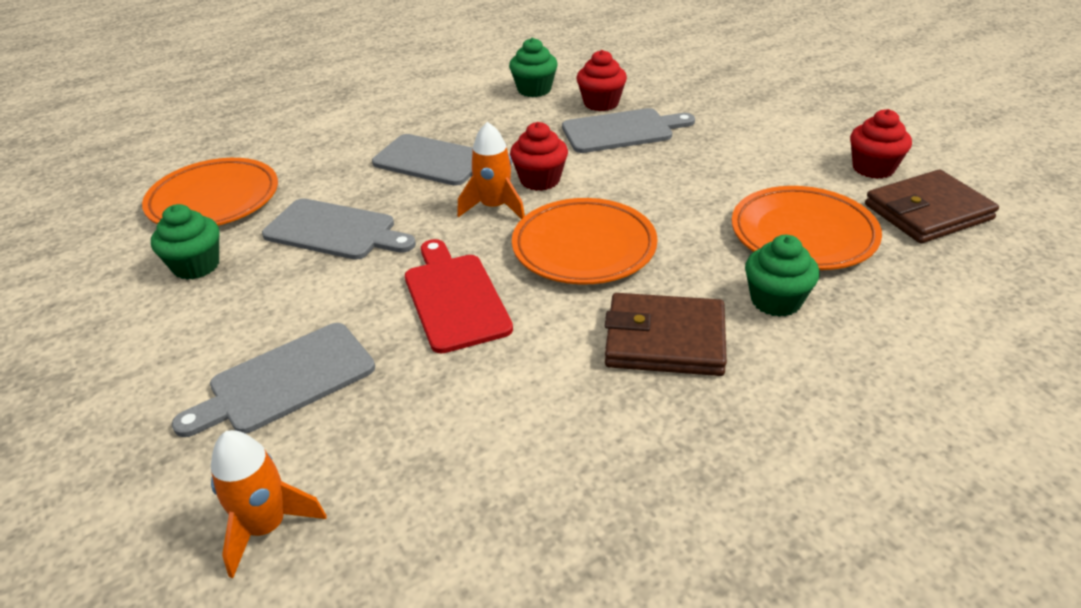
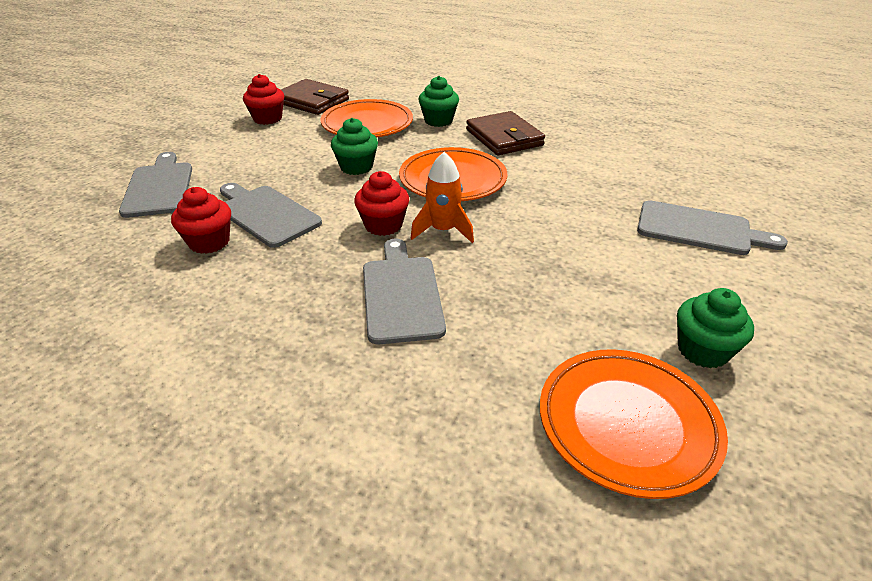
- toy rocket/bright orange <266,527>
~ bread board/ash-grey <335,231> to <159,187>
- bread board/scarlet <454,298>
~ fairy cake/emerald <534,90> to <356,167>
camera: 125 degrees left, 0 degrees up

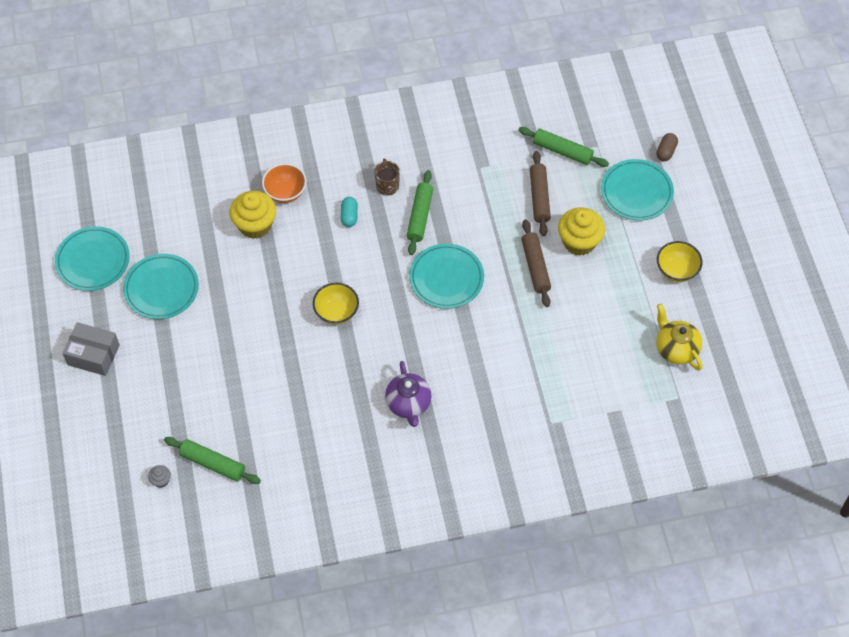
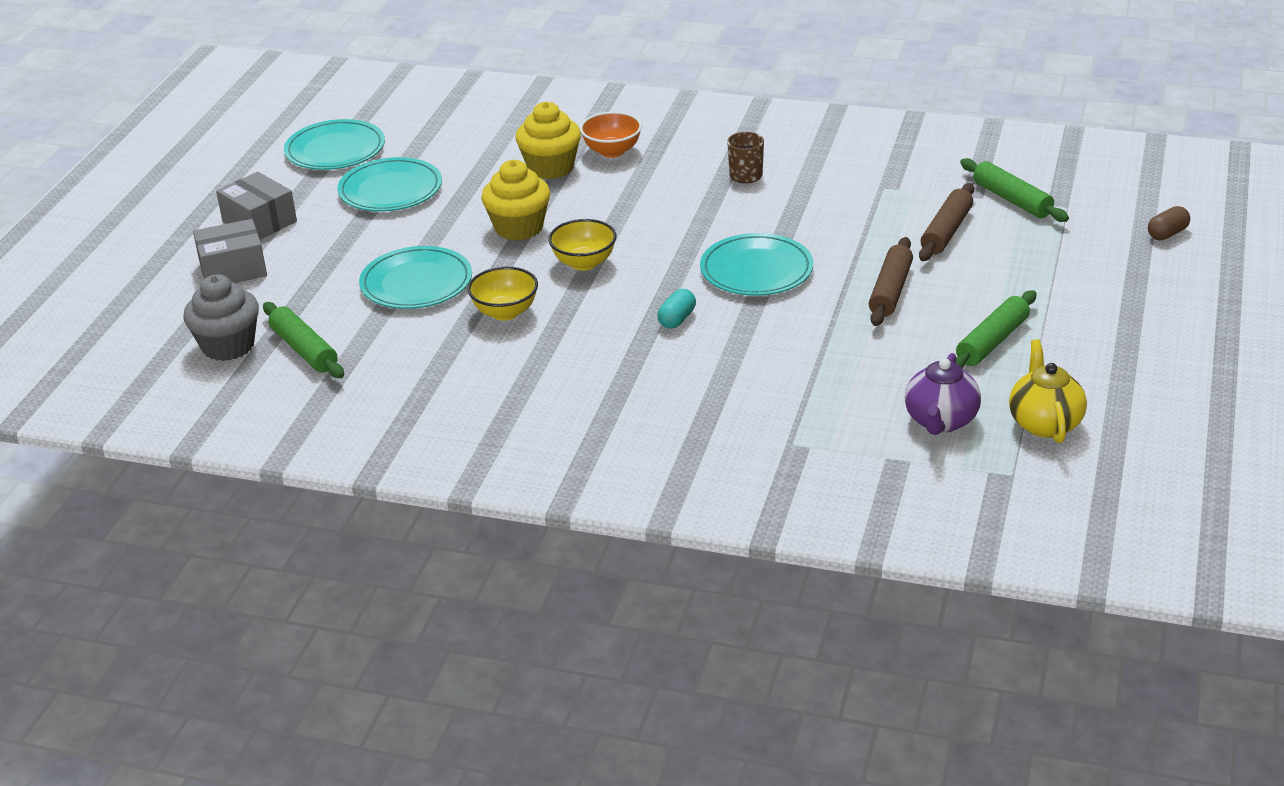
~ fairy cake/ash-grey <161,480> = <228,346> x2.25
~ capsule/aqua <349,216> to <677,319>
~ china teapot/royal purple <408,404> to <941,421>
~ dough roller/emerald <420,216> to <992,341>
~ fairy cake/yellow <579,242> to <519,228>
~ dinner plate/aqua <636,192> to <416,283>
~ deep dish/yellow <676,271> to <505,312>
+ parcel/ash-grey <233,269>
camera: 30 degrees right, 25 degrees down

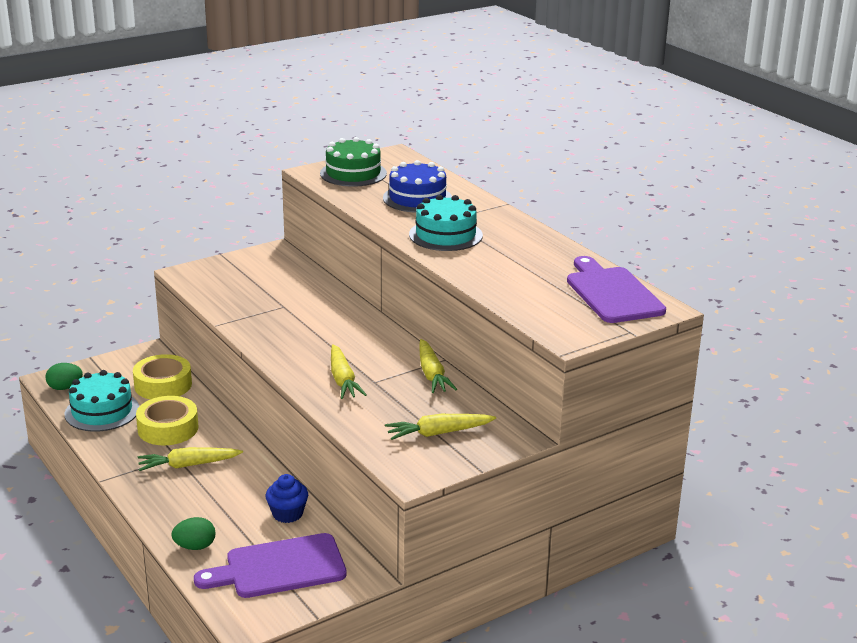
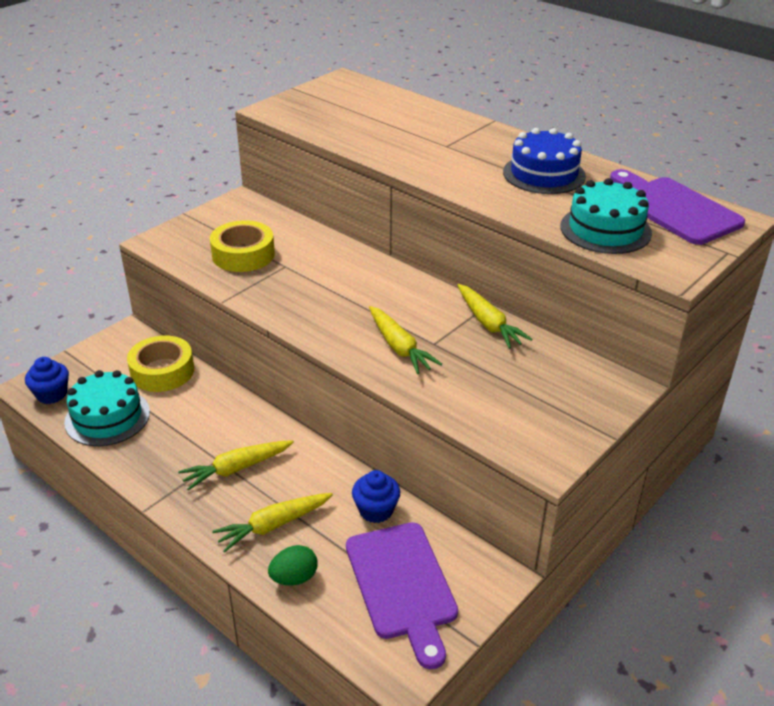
~ toy egg/emerald <65,387> to fairy cake/blue <51,394>
~ roll of tape/yellow <168,428> to <243,254>
~ bread board/royal purple <279,568> = <402,585> 75 degrees counterclockwise
- layer cake/emerald <353,173>
~ layer cake/blue <417,198> to <544,174>
~ toy carrot/yellow <438,433> to <273,525>
~ layer cake/aqua <445,235> to <605,229>
camera: 15 degrees left, 10 degrees up

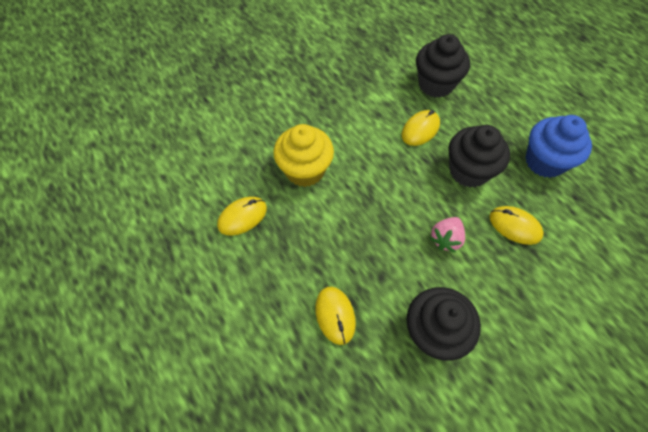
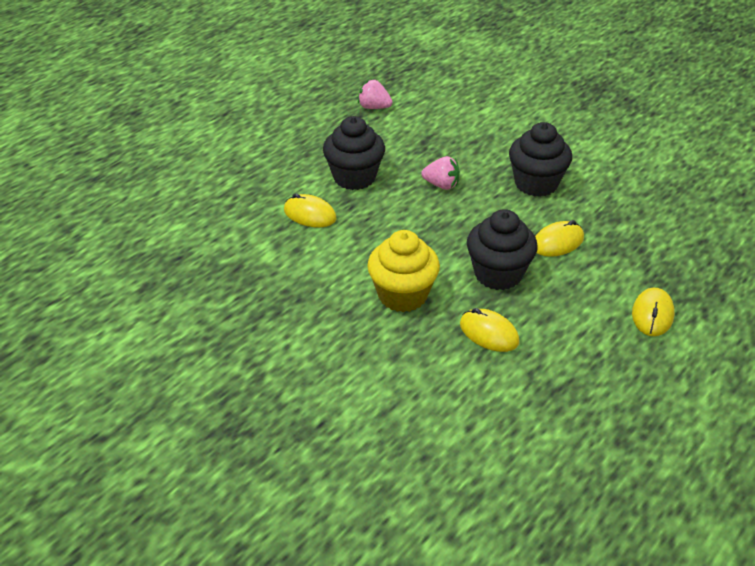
~ fairy cake/jet-black <435,84> to <498,274>
~ PC mouse/yellow <515,226> to <652,314>
- fairy cake/blue <544,161>
+ berry/rosy <374,107>
camera: 105 degrees left, 20 degrees down

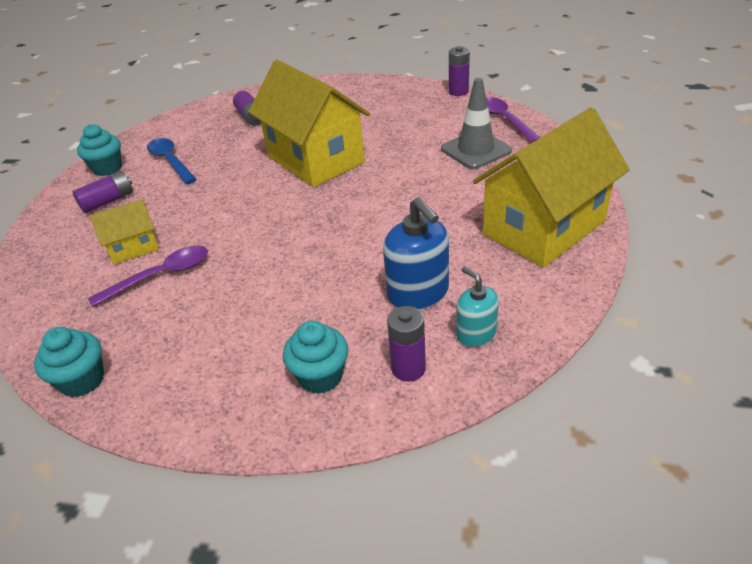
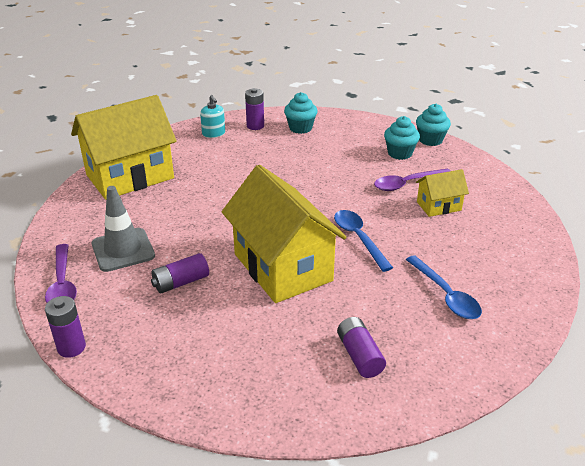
~ AA battery/royal purple <108,201> to <181,282>
~ fairy cake/aqua <107,168> to <400,153>
- soap pump/blue <418,293>
+ spoon/blue <358,238>
camera: 175 degrees left, 5 degrees down

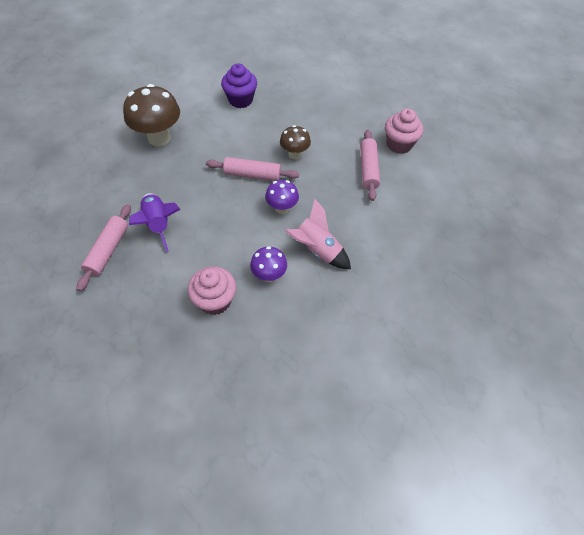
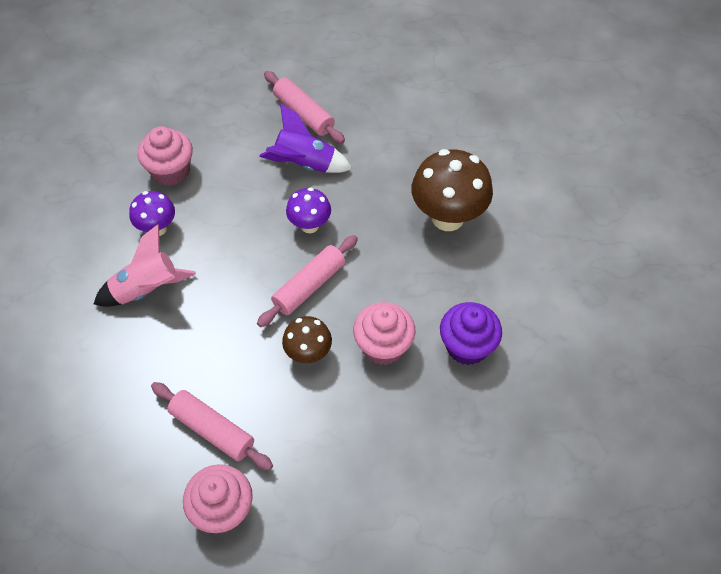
~ toadstool/royal purple <282,208> to <309,225>
+ fairy cake/rosy <383,346>
camera: 125 degrees right, 0 degrees up

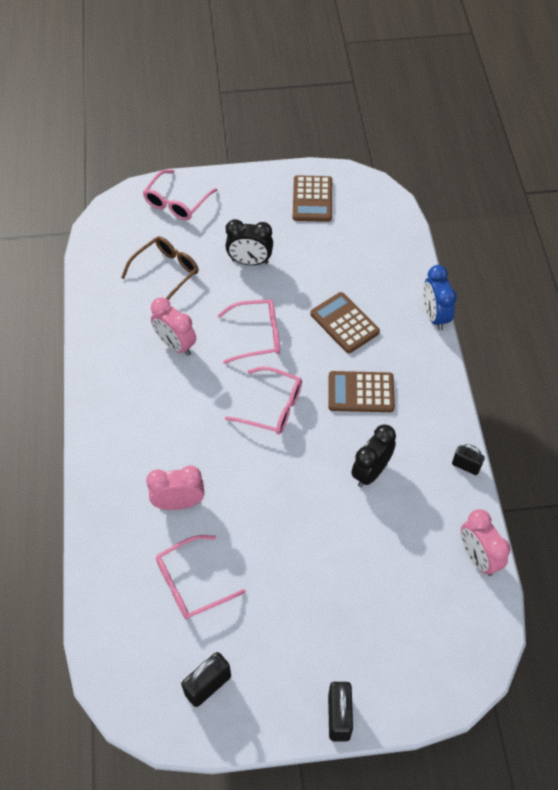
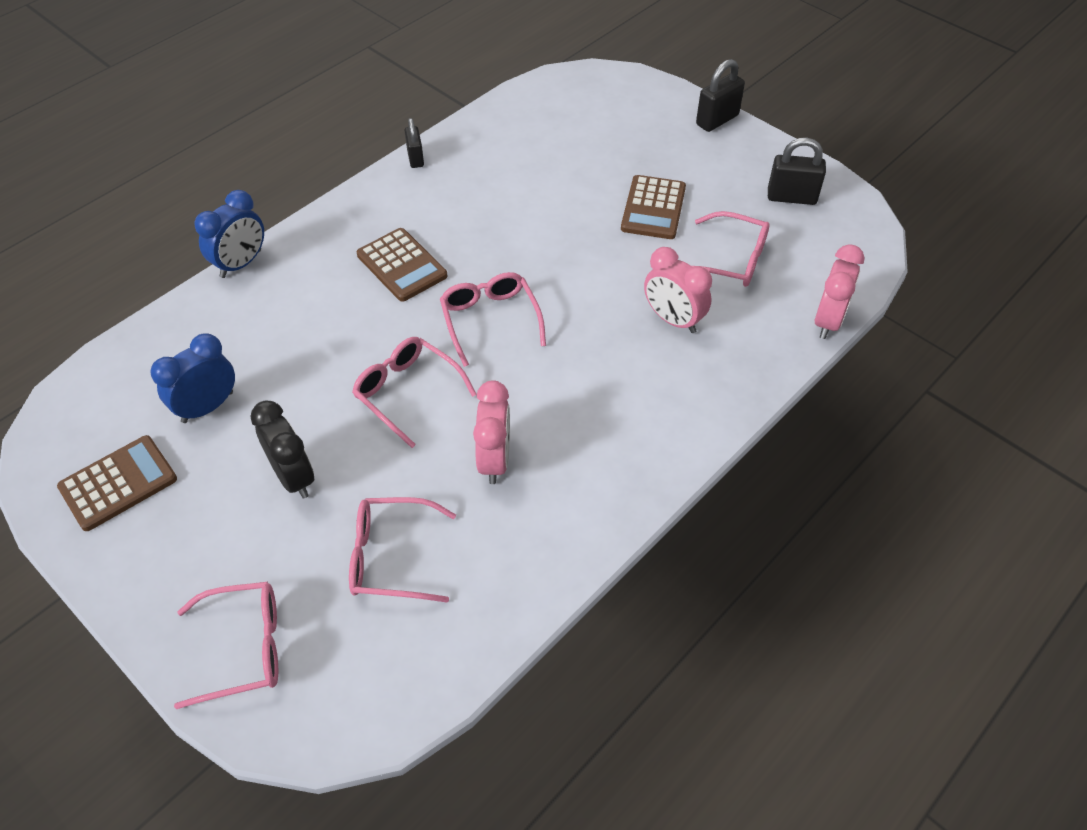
~ eyeglasses/dark brown <166,272> to eyeglasses/rosy <390,557>
~ pocket calculator/dark brown <344,323> to <653,208>
- alarm clock/jet-black <371,472>
~ alarm clock/rosy <478,557> to <828,321>
+ alarm clock/blue <207,407>
camera: 130 degrees left, 5 degrees down

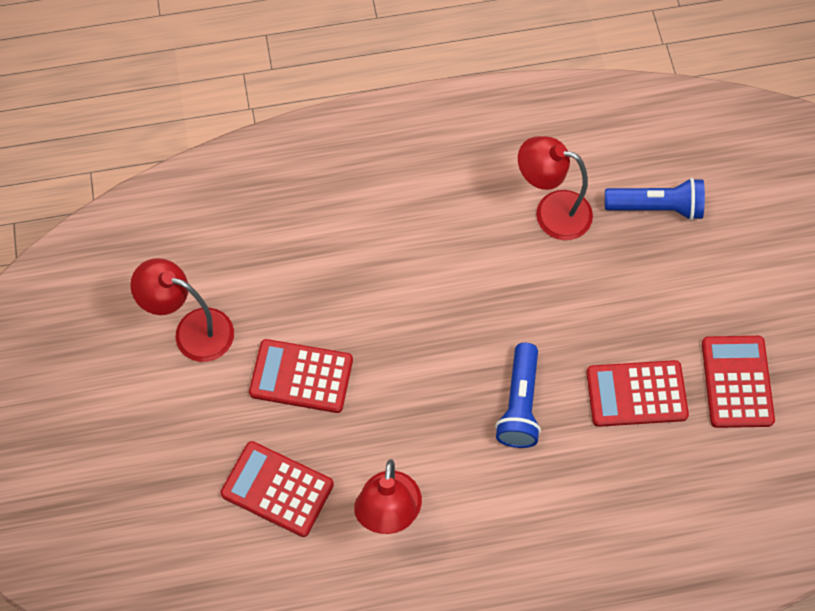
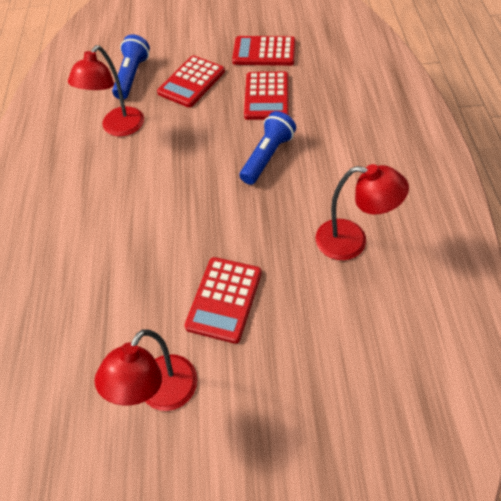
~ pocket calculator/scarlet <277,489> to <191,82>
~ flashlight/blue <519,404> = <267,156> 75 degrees counterclockwise
camera: 80 degrees left, 10 degrees down

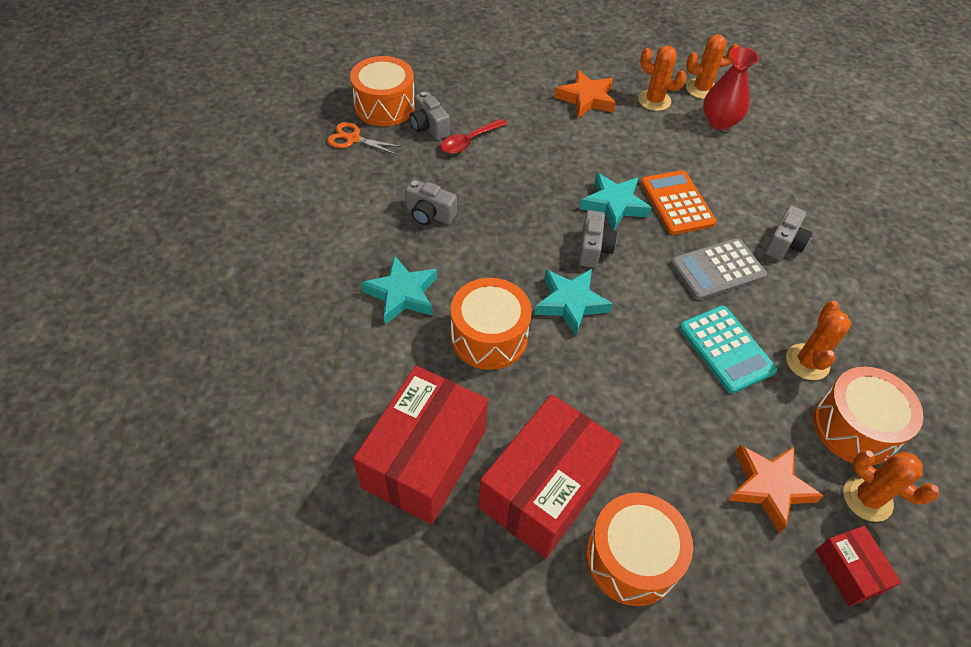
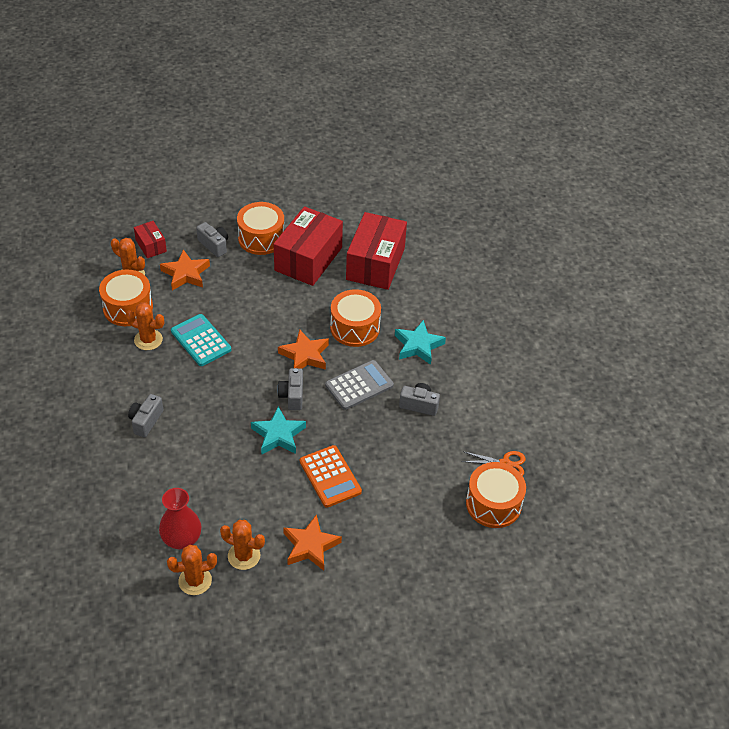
~ photo camera/ash-grey <429,127> to <214,245>
- spoon/scarlet <469,141>
~ star shape/aqua <570,303> to star shape/bright orange <305,355>
~ pocket calculator/bright orange <677,203> to <330,477>
~ pocket calculator/ash-grey <717,269> to <359,385>
~ cactus/bright orange <807,362> = <148,340> 75 degrees counterclockwise
camera: 170 degrees right, 5 degrees down

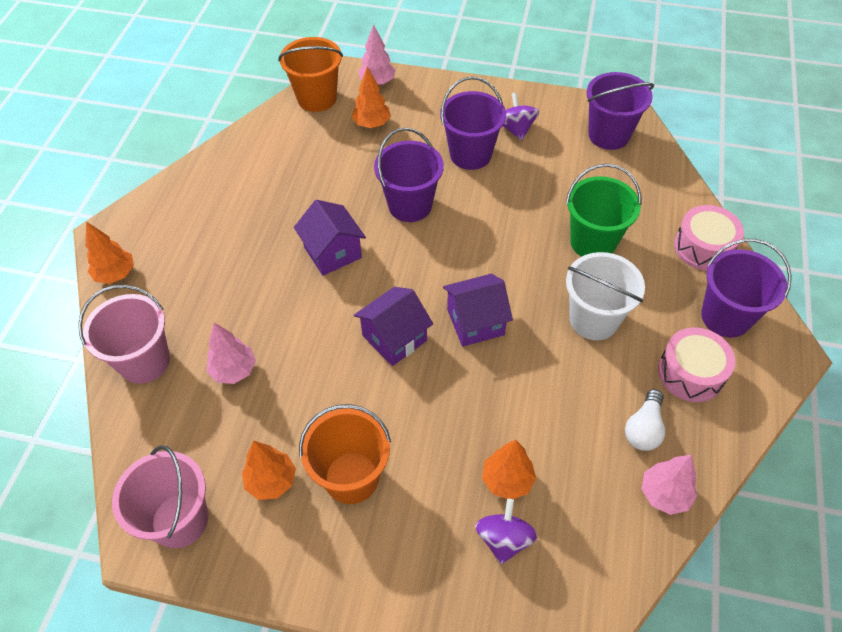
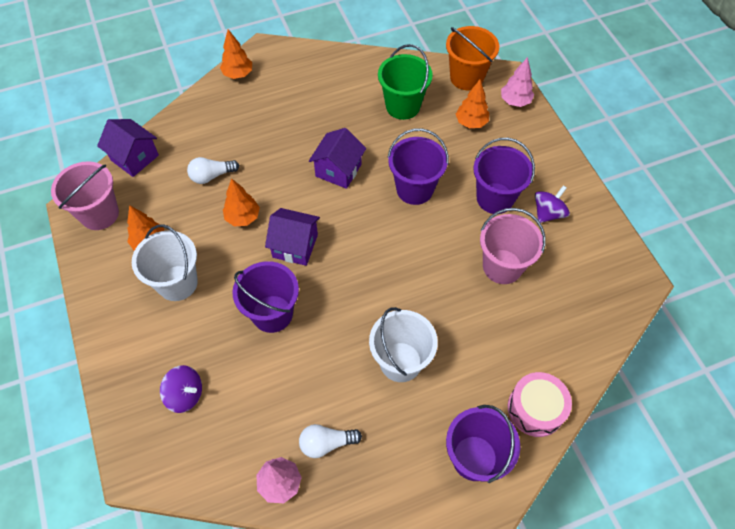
~ pail/rosy <144,361> to <502,266>
~ toy tree/rosy <234,370> to light bulb/snow-white <211,176>
~ pail/bright orange <351,477> to pail/snow-white <177,283>
~ cottage/royal purple <475,322> to <134,158>
~ whirligig/royal purple <504,539> = <185,394> 45 degrees clockwise
~ toy tree/bright orange <507,480> to <243,217>
~ pail/emerald <593,242> to <403,106>
~ pail/royal purple <609,135> to <272,314>
- toy drum/rosy <690,373>
camera: 55 degrees right, 5 degrees up

